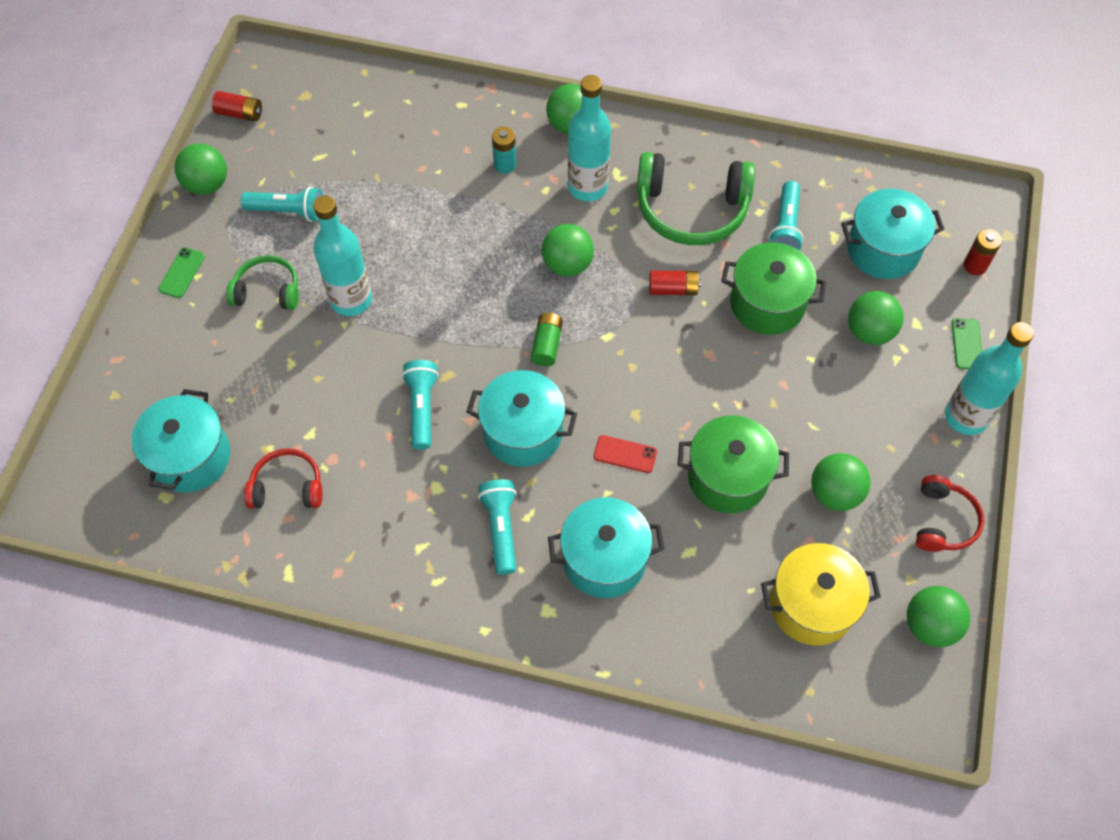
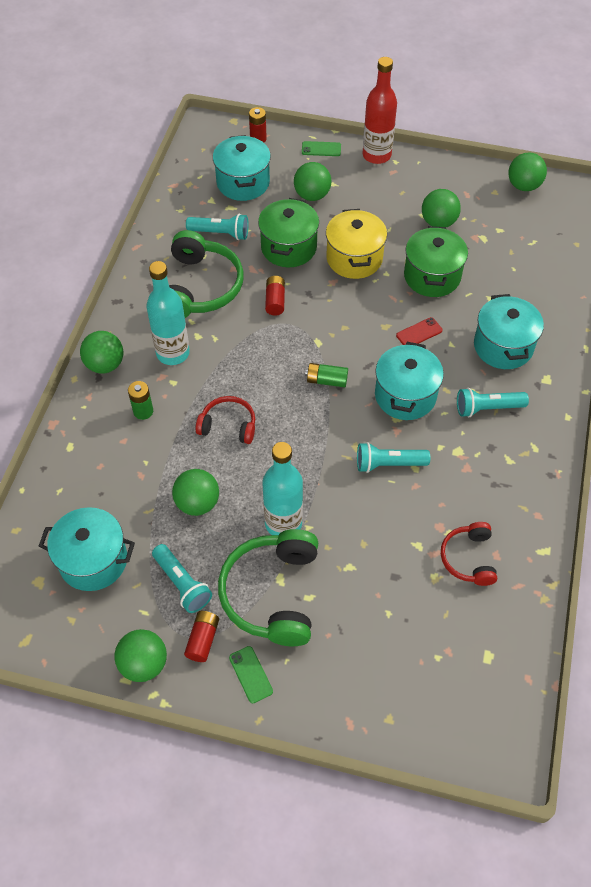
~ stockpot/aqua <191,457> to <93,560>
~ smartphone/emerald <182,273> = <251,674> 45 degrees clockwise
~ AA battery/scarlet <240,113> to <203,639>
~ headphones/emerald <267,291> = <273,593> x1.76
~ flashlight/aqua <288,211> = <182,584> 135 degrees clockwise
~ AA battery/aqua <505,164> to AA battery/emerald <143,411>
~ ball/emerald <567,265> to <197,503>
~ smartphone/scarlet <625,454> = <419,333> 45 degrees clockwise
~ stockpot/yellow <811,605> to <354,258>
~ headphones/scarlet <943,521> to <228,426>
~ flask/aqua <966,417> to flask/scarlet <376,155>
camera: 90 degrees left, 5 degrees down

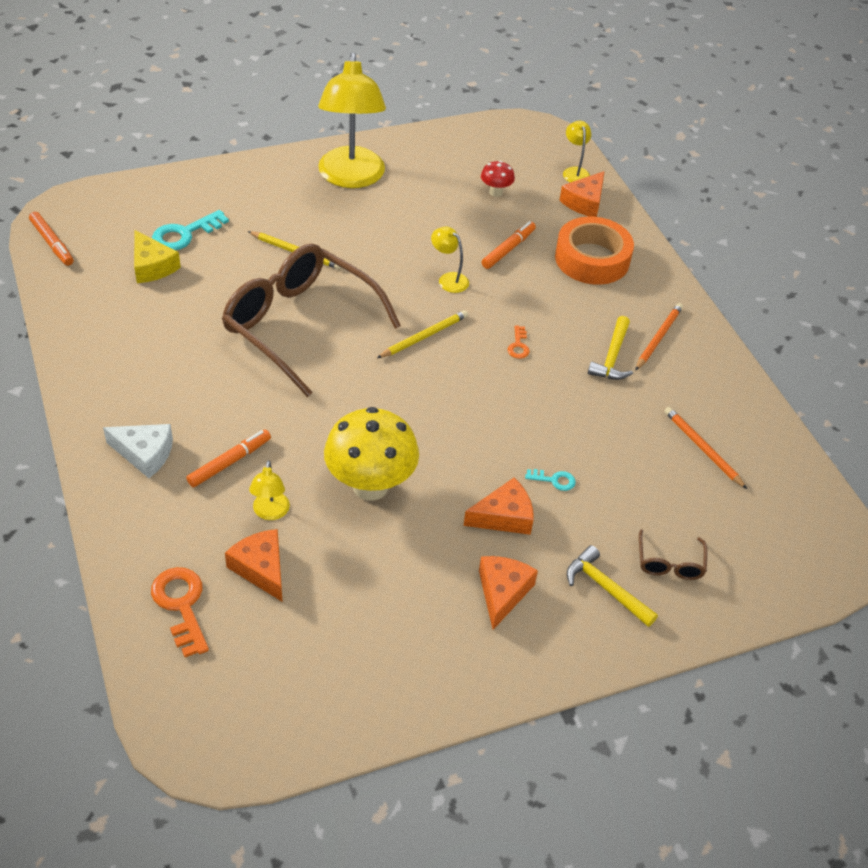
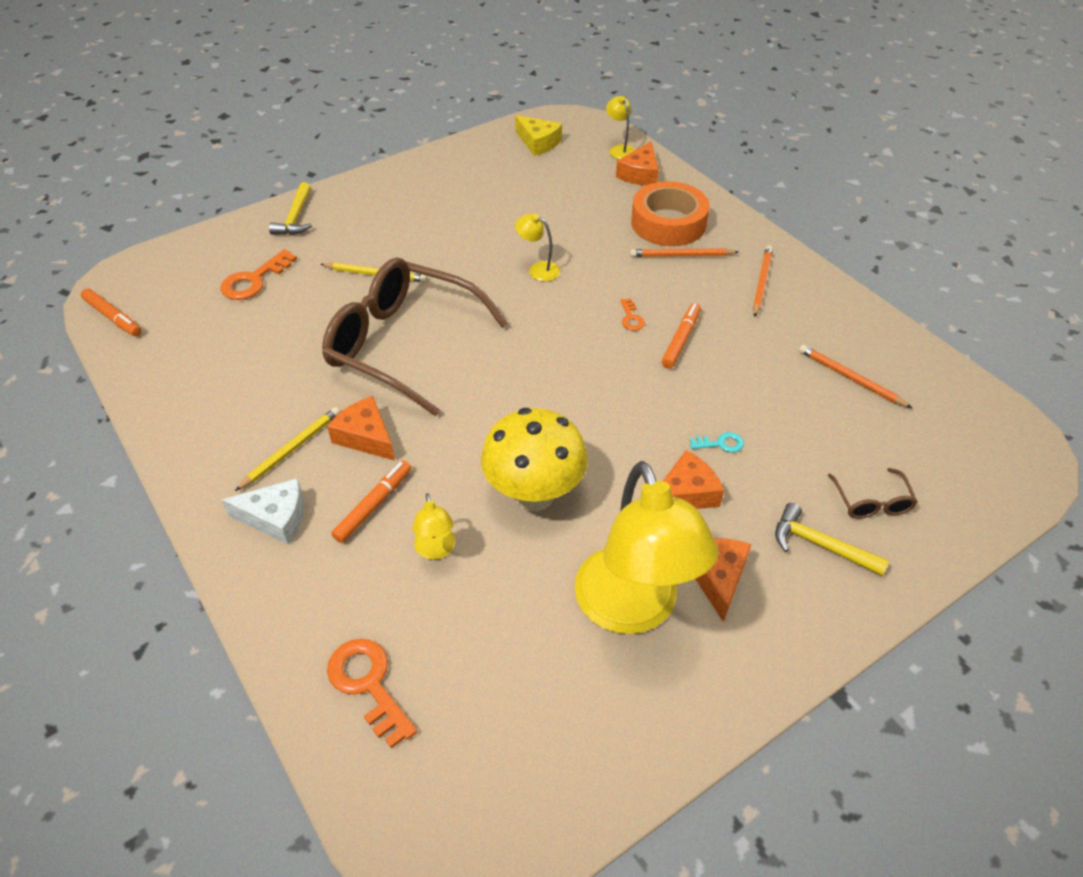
~ piece of cheese/yellow <152,266> to <538,143>
~ latchkey/aqua <184,234> to latchkey/bright orange <254,280>
~ piece of cheese/bright orange <261,568> to <366,437>
~ desk lamp/yellow <351,178> to <633,609>
~ pencil/yellow <424,336> to <291,449>
- toadstool/scarlet <495,192>
~ marker pen/bright orange <508,249> to <681,340>
~ claw hammer/yellow <612,357> to <295,218>
+ pencil/bright orange <681,255>
camera: 10 degrees left, 0 degrees up

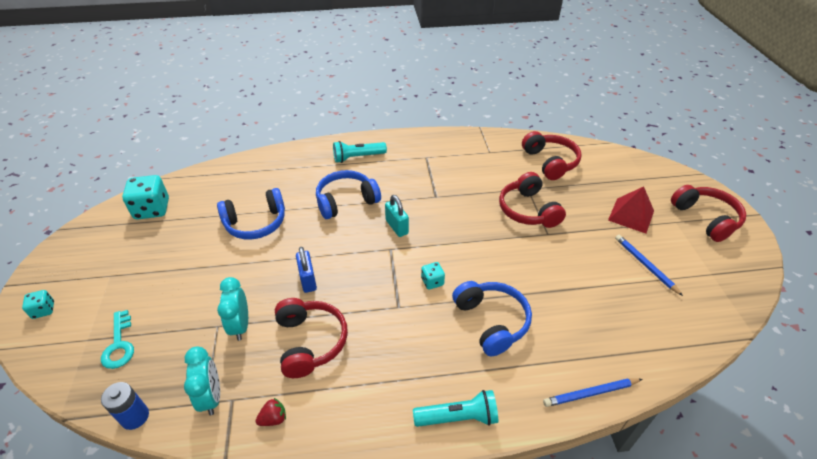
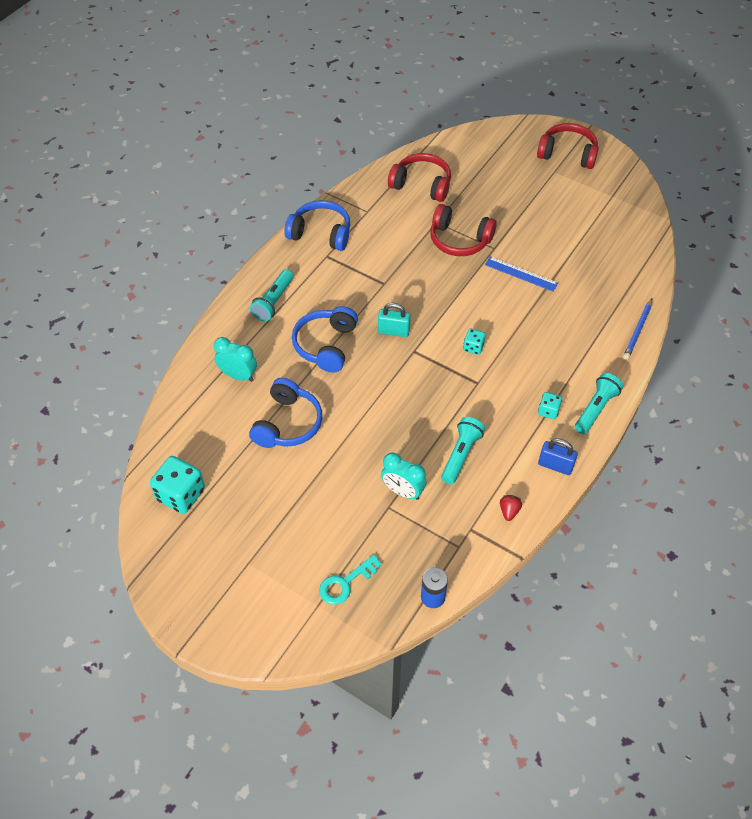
~ die/aqua <43,310> to <548,411>
~ latchkey/aqua <119,344> = <345,583> 120 degrees clockwise
~ alarm clock/aqua <211,397> to <238,375>
~ headphones/scarlet <310,342> to flashlight/aqua <461,455>
~ padlock/blue <308,280> to <555,465>
~ headphones/blue <491,321> to <321,233>
- solid pyramid/scarlet <631,215>
- pencil/blue <645,265>
+ straightedge/blue <521,274>
camera: 50 degrees left, 10 degrees up

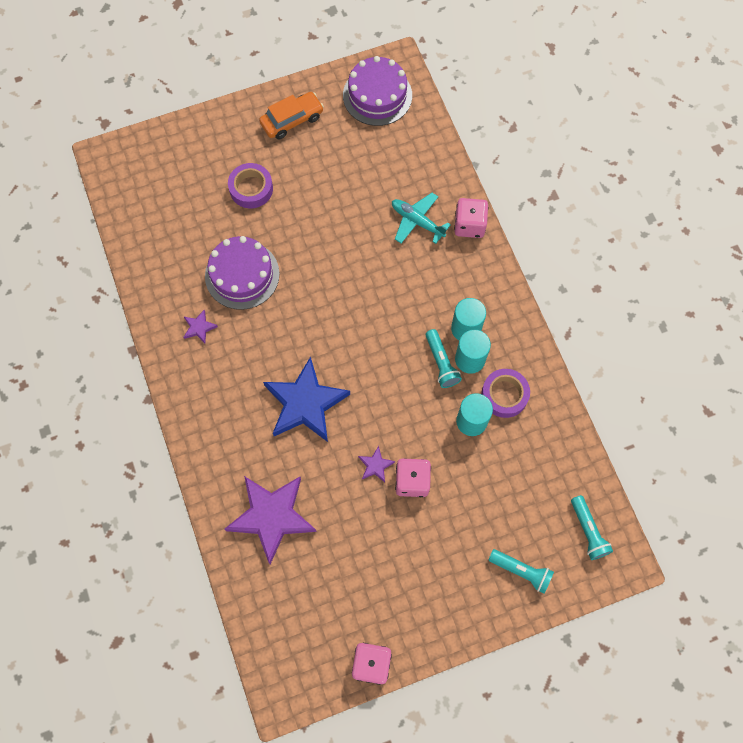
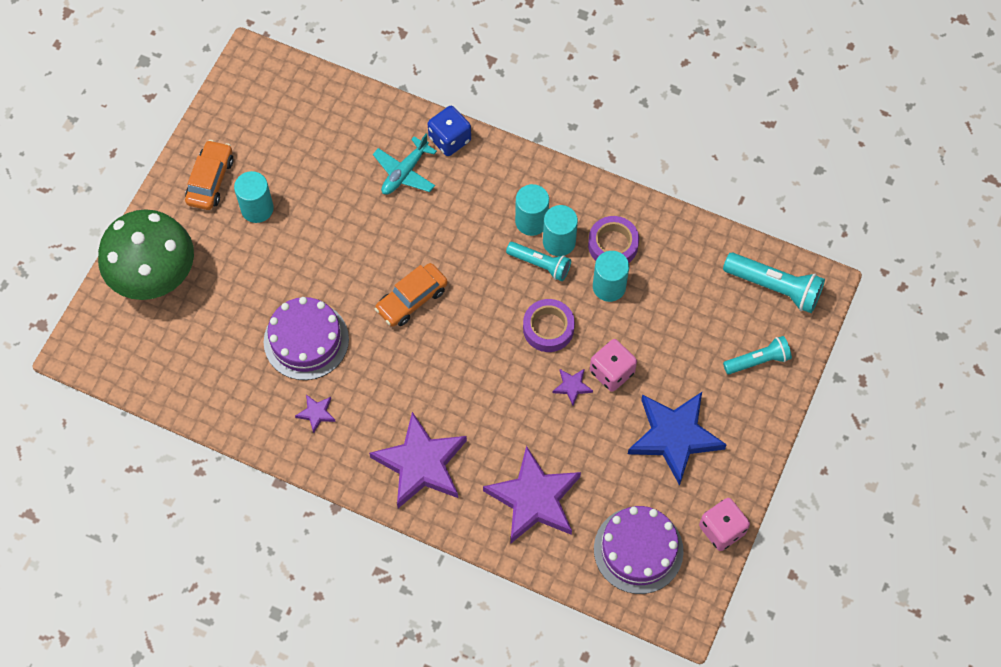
~ roll of tape/royal purple <251,189> to <548,328>
~ star shape/blue <305,403> to <674,436>
~ layer cake/royal purple <377,95> to <638,550>
~ plane/aqua <417,221> = <405,172> 45 degrees counterclockwise
~ die/rosy <469,225> to die/blue <450,139>
~ flashlight/aqua <588,531> = <774,287> x1.52
+ toadstool/emerald <154,276>
+ solid cylinder/aqua <257,208>
+ star shape/royal purple <421,464>
+ toy car/bright orange <412,299>
camera: 45 degrees left, 5 degrees down

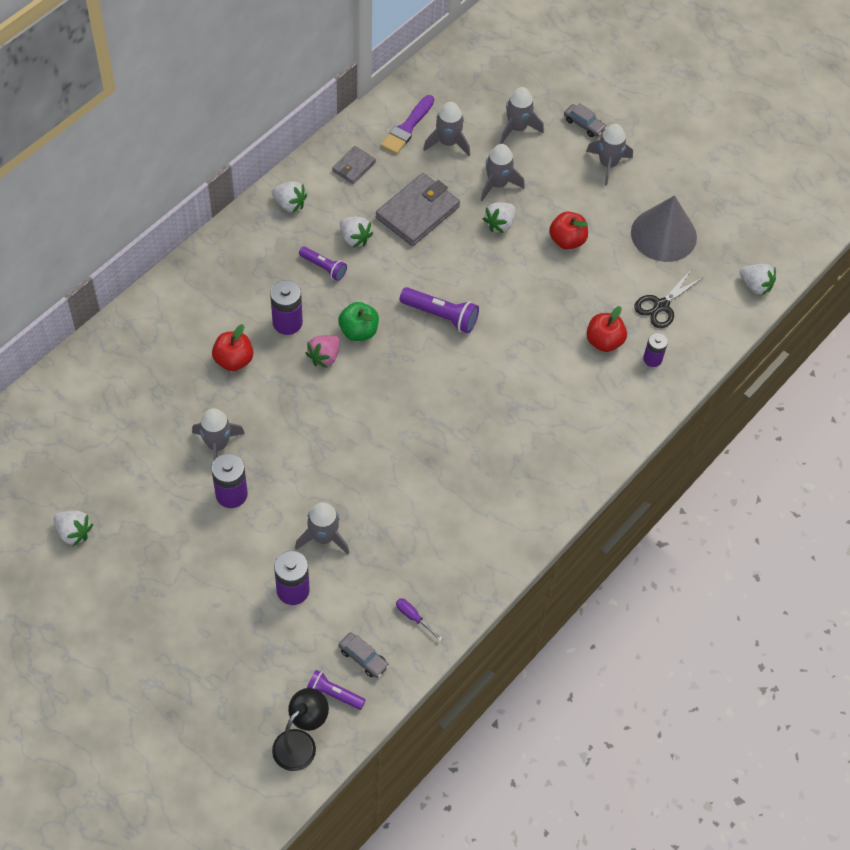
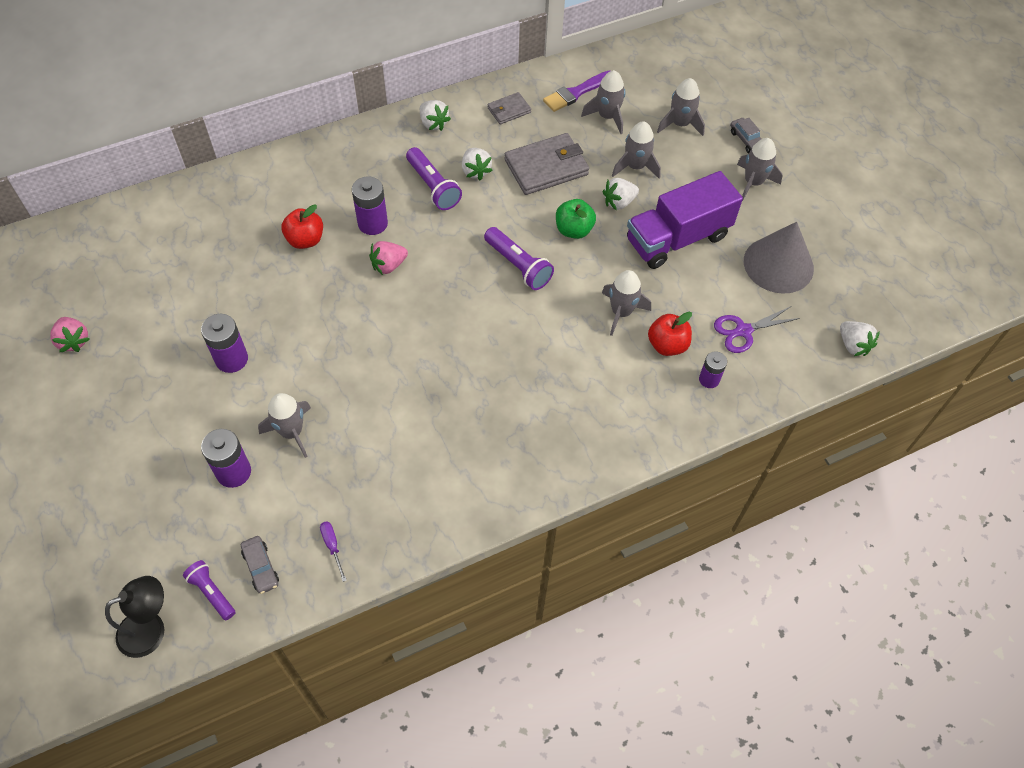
~ berry/snow-white <74,532> to berry/rosy <74,341>
~ toy rocket/ash-grey <217,445> to <621,312>
~ flashlight/royal purple <324,267> = <433,187> x1.53
~ apple fruit/emerald <358,331> to <573,230>
~ apple fruit/scarlet <567,240> to truck/royal purple <677,238>
~ pair of scissors/jet-black <661,306> to pair of scissors/royal purple <743,331>
camera: 25 degrees right, 0 degrees up

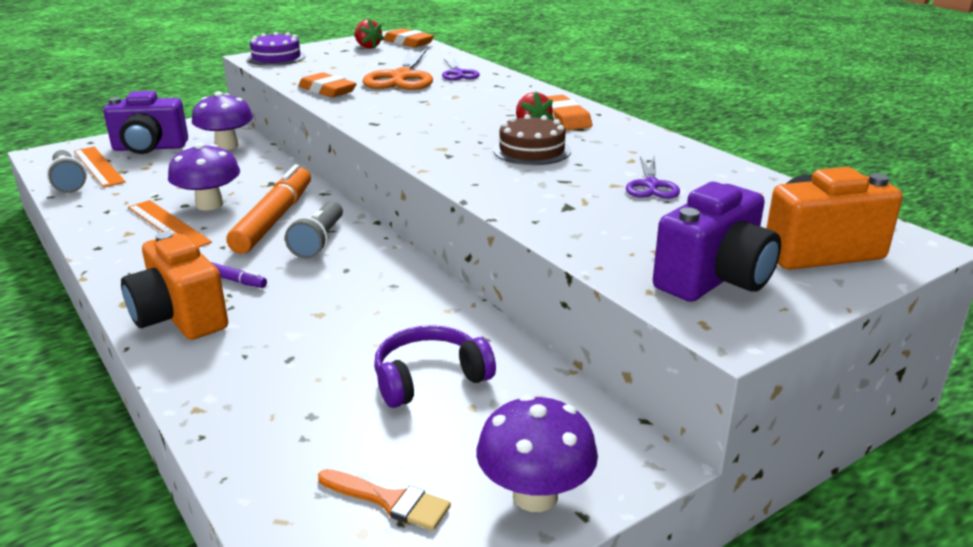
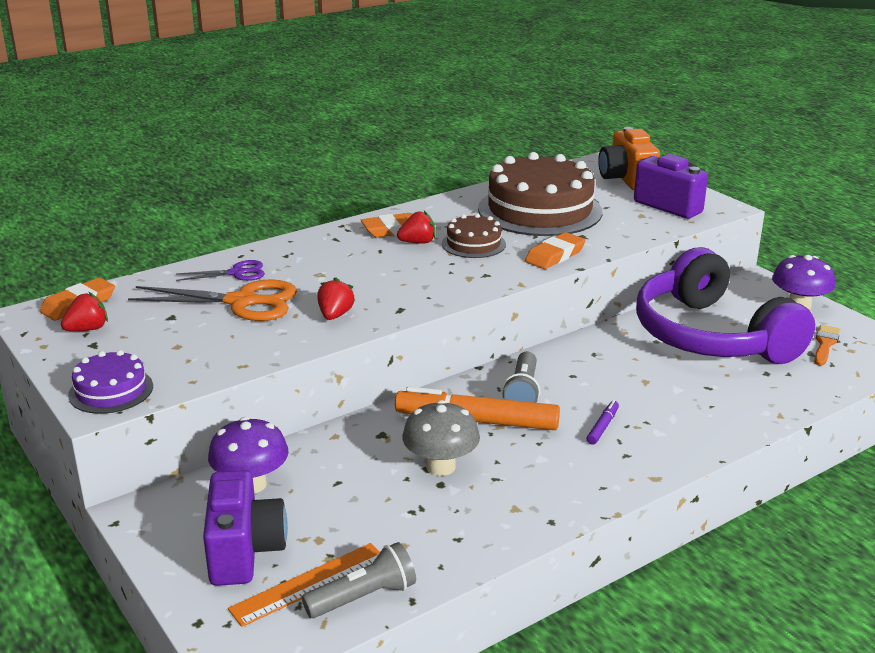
- photo camera/bright orange <180,317>
- straightedge/bright orange <168,224>
~ toadstool/royal purple <209,204> to toadstool/ash-grey <440,466>
~ flashlight/ash-grey <319,241> = <523,392> 90 degrees clockwise
~ eraser/bright orange <327,90> to <555,255>
~ headphones/royal purple <429,378> = <711,336> x2.20
~ pair of scissors/royal purple <651,185> to layer cake/dark brown <539,210>
+ berry/scarlet <335,315>
camera: 90 degrees left, 0 degrees up

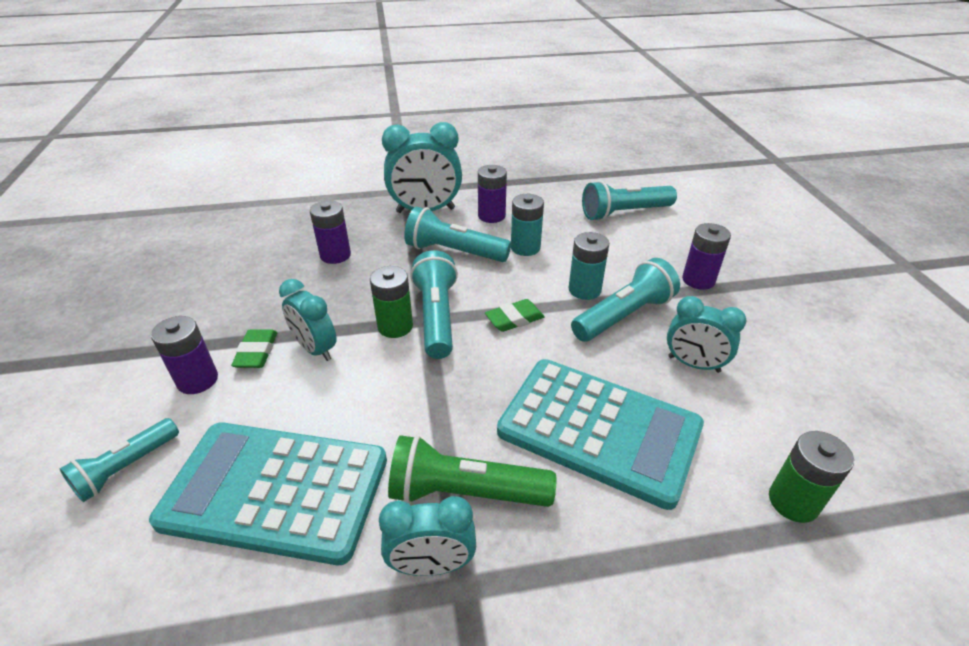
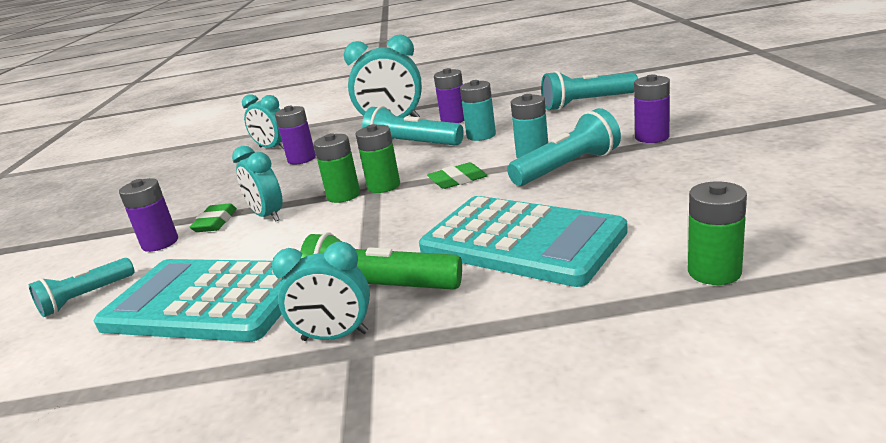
~ flashlight/aqua <436,317> to AA battery/emerald <383,186>
~ alarm clock/aqua <693,364> to <272,148>
camera: 10 degrees right, 15 degrees down

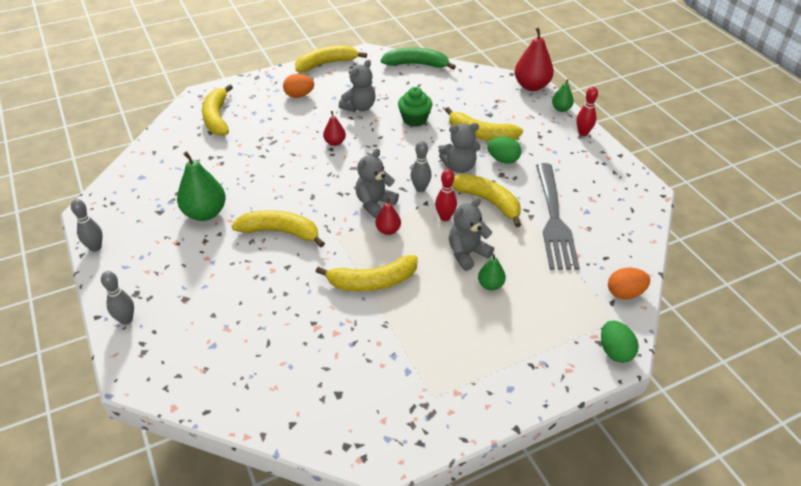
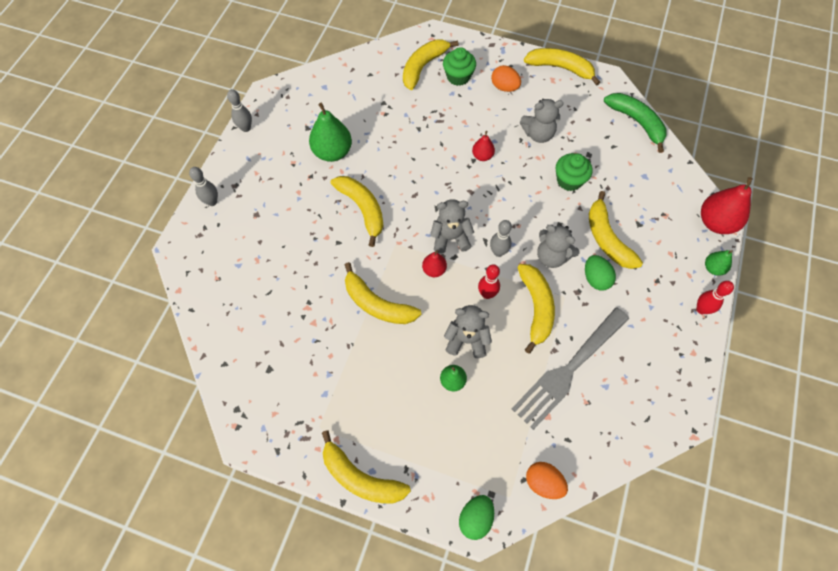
+ toy banana/yellow <360,477>
+ fairy cake/emerald <458,77>
camera: 45 degrees right, 20 degrees up

